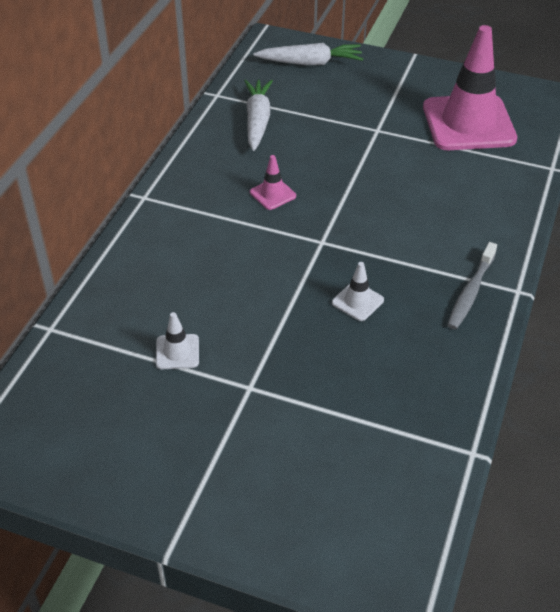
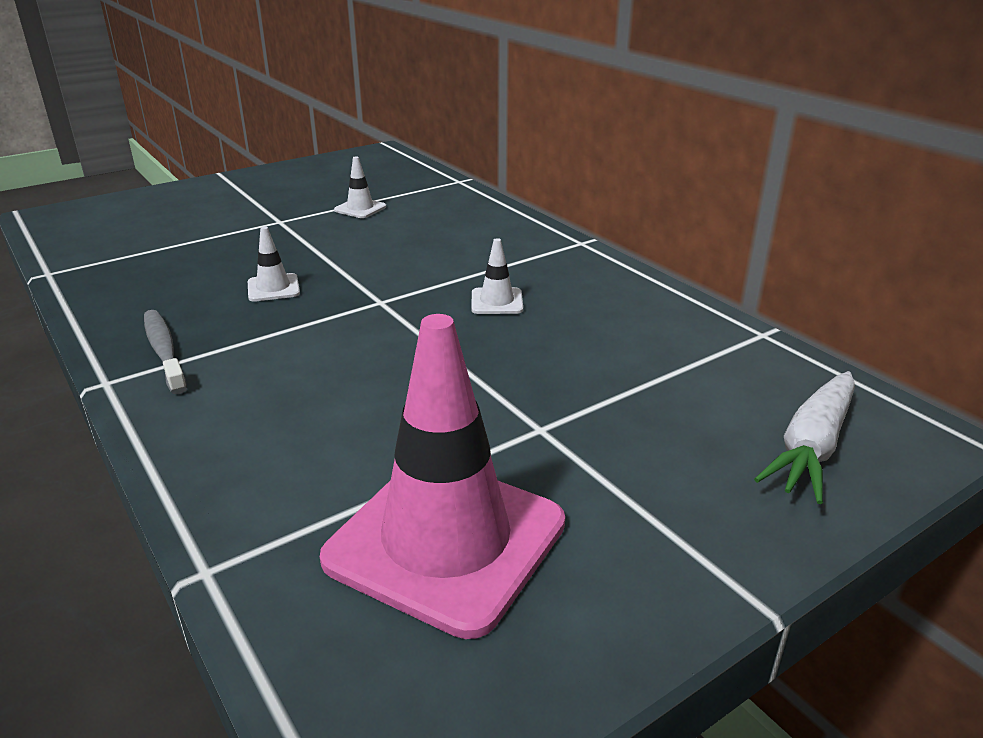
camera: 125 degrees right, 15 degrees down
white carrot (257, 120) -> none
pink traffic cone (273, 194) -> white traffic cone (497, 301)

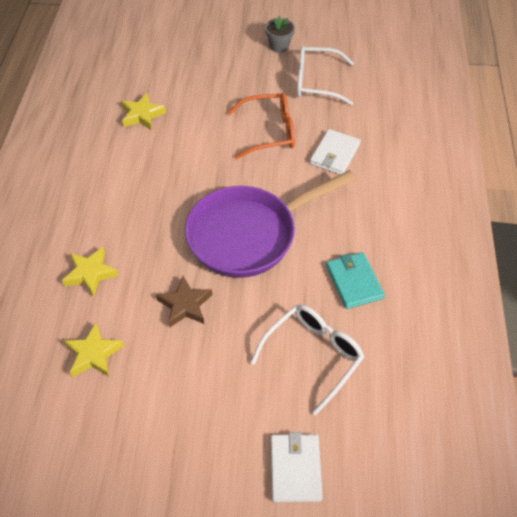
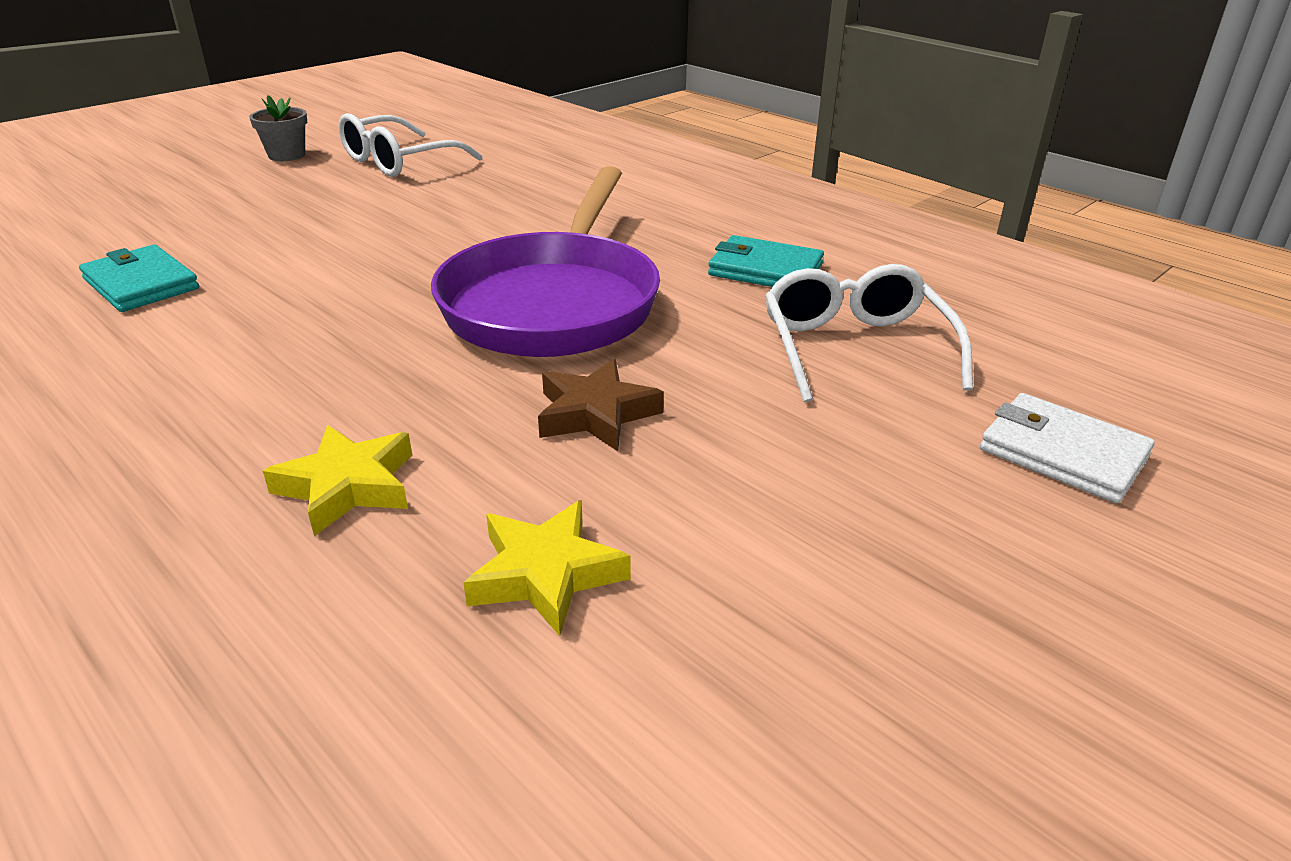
camera: 50 degrees left, 20 degrees down
yellow star (142, 115) -> turquoise wallet (141, 284)
orange glasses (269, 132) -> none
white wallet (334, 154) -> none

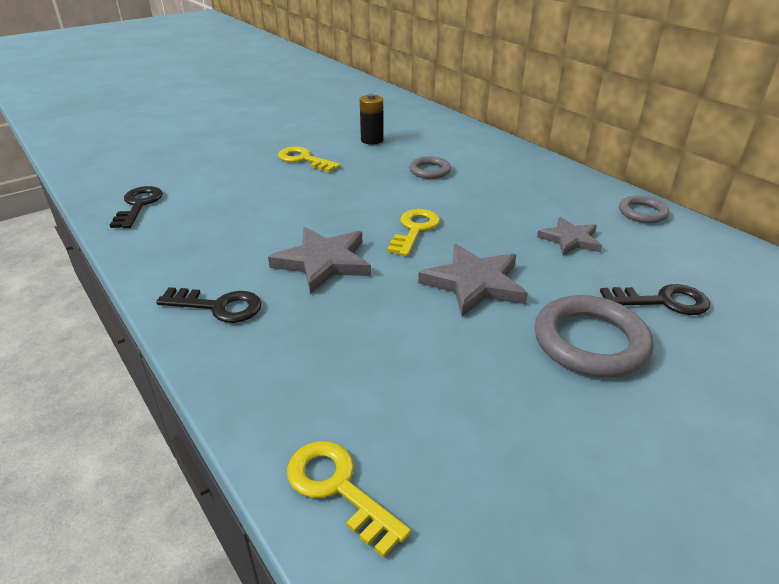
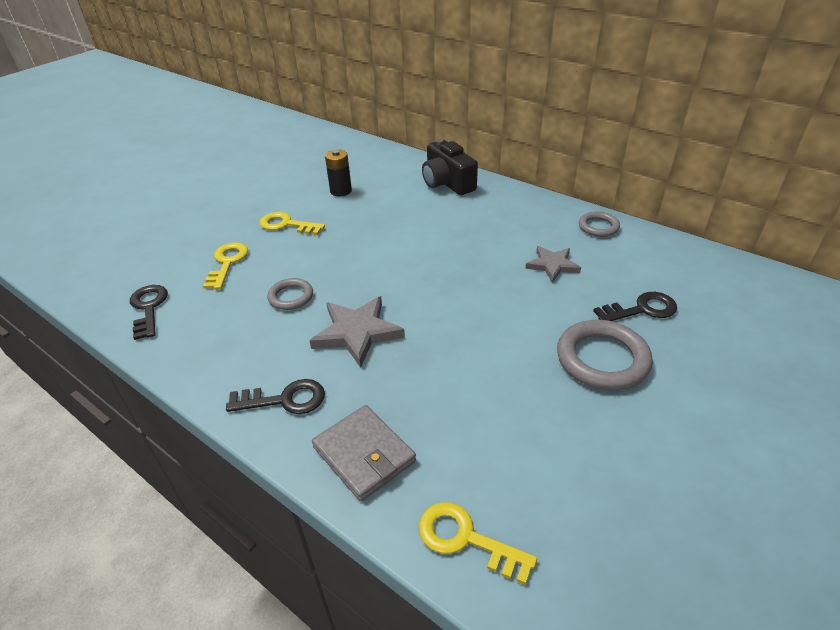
camera: 15 degrees left, 5 degrees up
yellow key (414, 229) -> yellow key (227, 263), moved
grey ring (430, 171) -> grey ring (291, 297), moved
grey star (474, 283) -> none
none -> grey wallet (364, 454)
none -> black camera (447, 183)

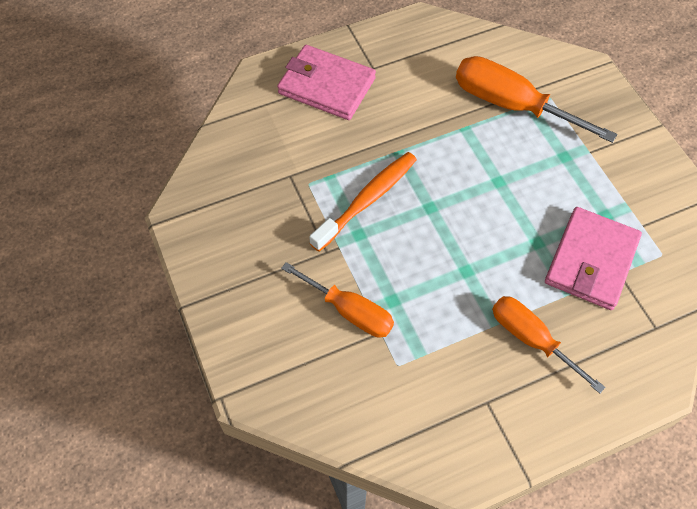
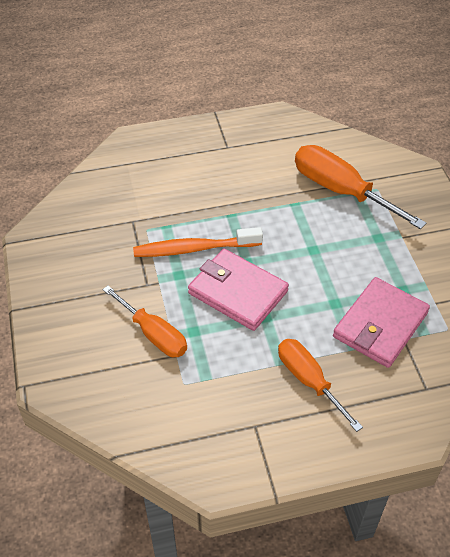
camera: 10 degrees right, 10 degrees down
pink wallet (327, 86) -> pink wallet (238, 292), moved
orange toothbrush (367, 200) -> orange toothbrush (194, 249), 150 degrees counterclockwise

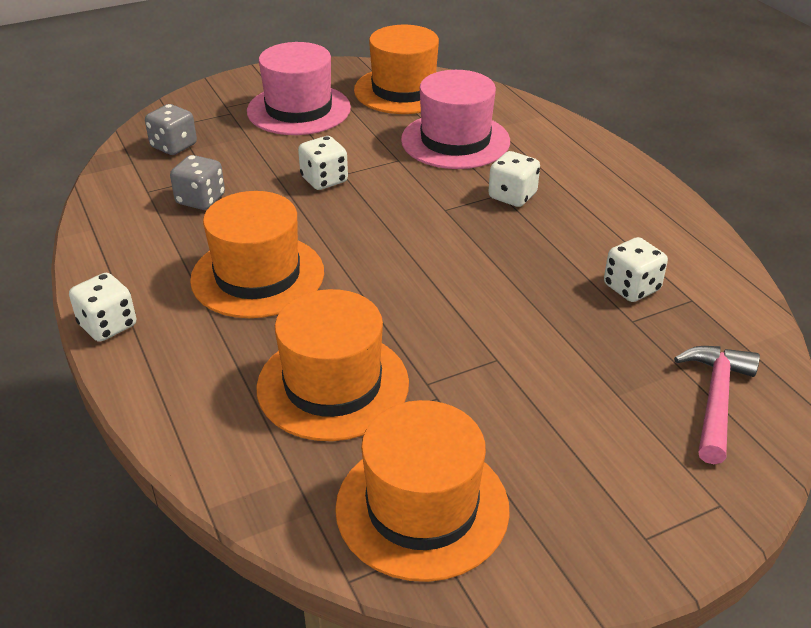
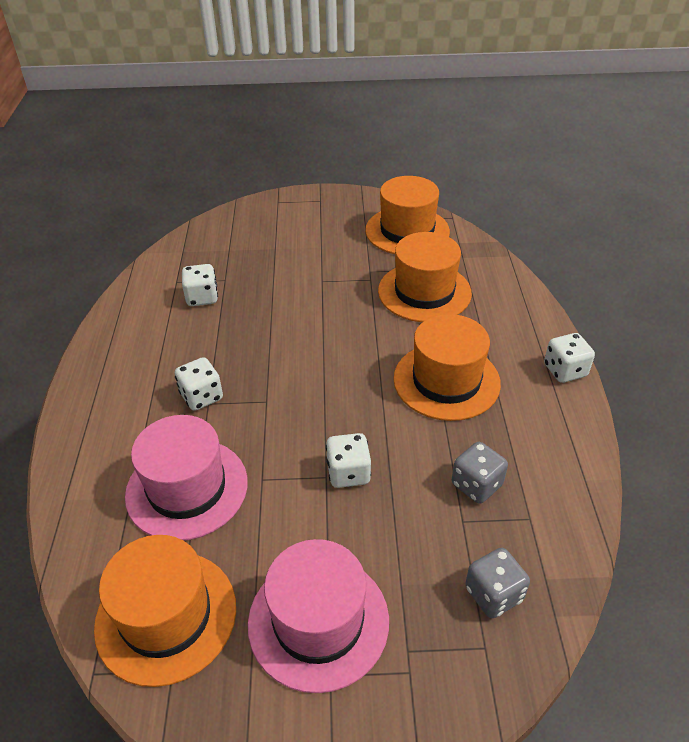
camera: 155 degrees left, 5 degrees up
pink hammer (715, 399) -> none

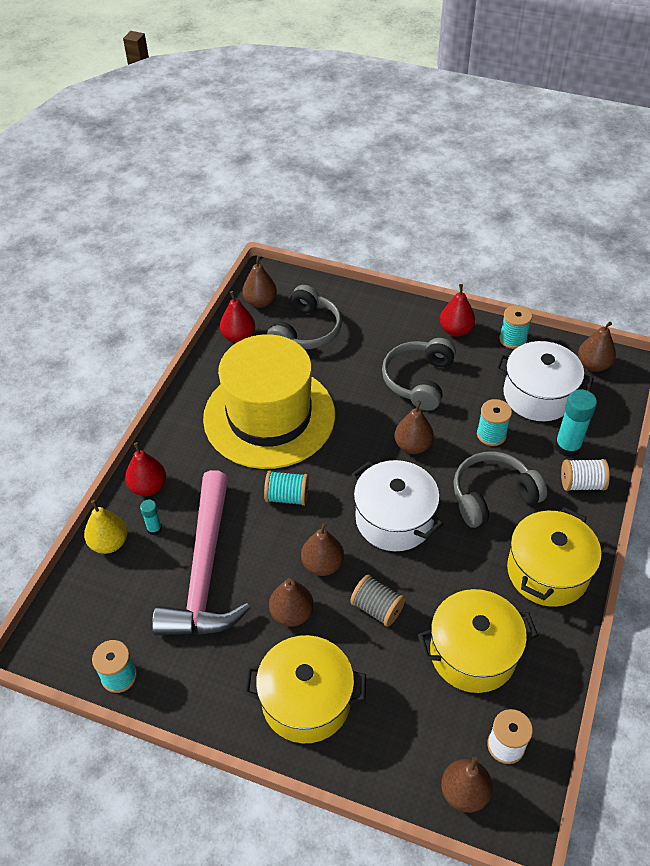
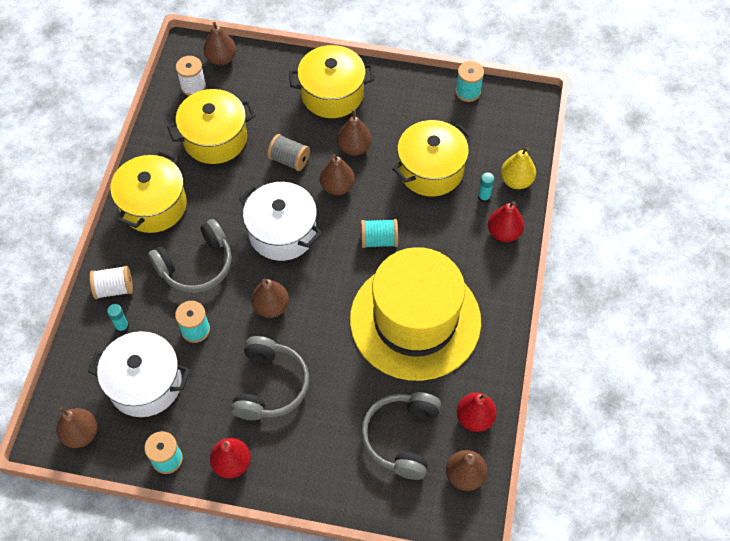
camera: 170 degrees right, 10 degrees up
pink hammer (205, 570) -> yellow pot (430, 170)
turquoise glue stick (567, 446) -> turquoise glue stick (122, 326), x0.54

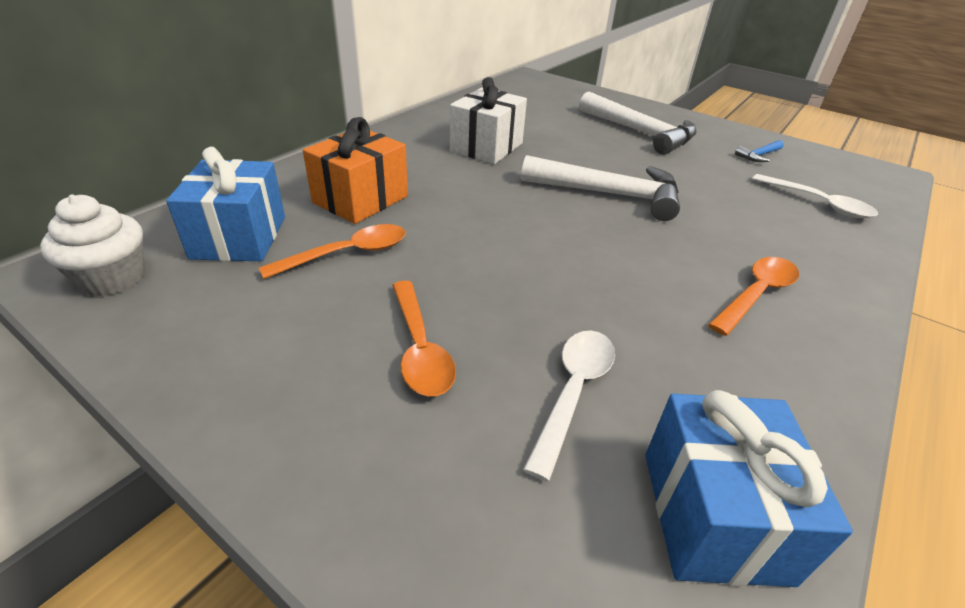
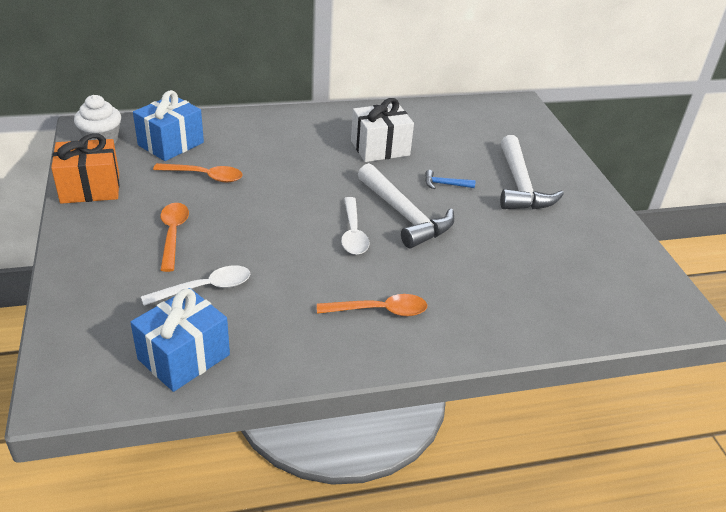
camera: 40 degrees right, 0 degrees up
orange gift (360, 199) -> orange gift (90, 188), moved
orange spoon (419, 348) -> orange spoon (173, 234), 150 degrees clockwise
blue hammer (759, 156) -> blue hammer (445, 184), moved
white spoon (818, 203) -> white spoon (353, 233), moved

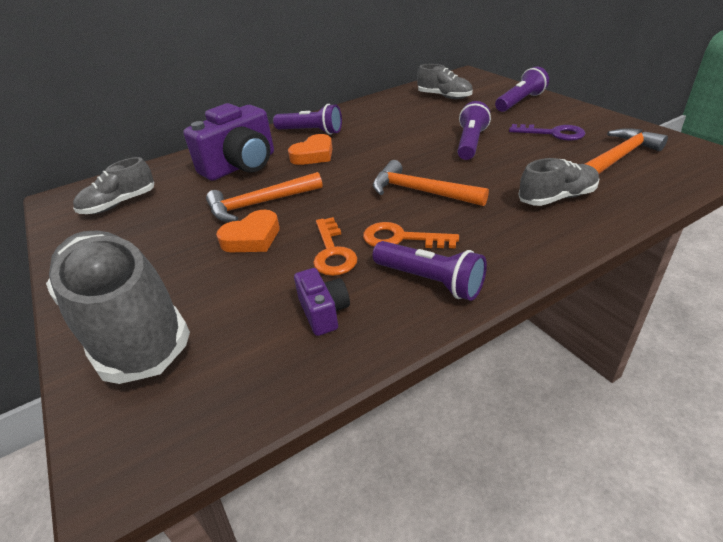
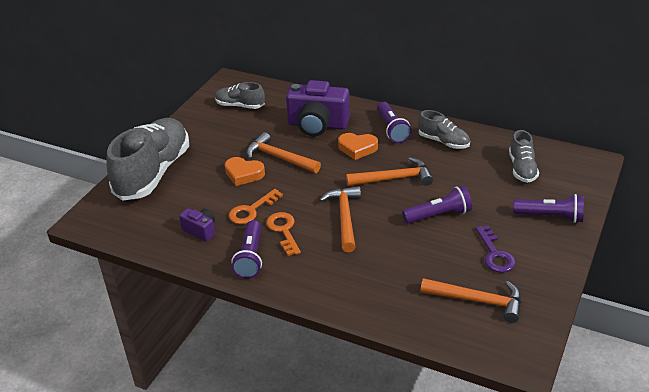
camera: 55 degrees right, 0 degrees up
purple camera (324, 312) -> purple camera (200, 230), 90 degrees counterclockwise
grey shoe (557, 198) -> grey shoe (443, 142), moved
none -> orange hammer (394, 178)

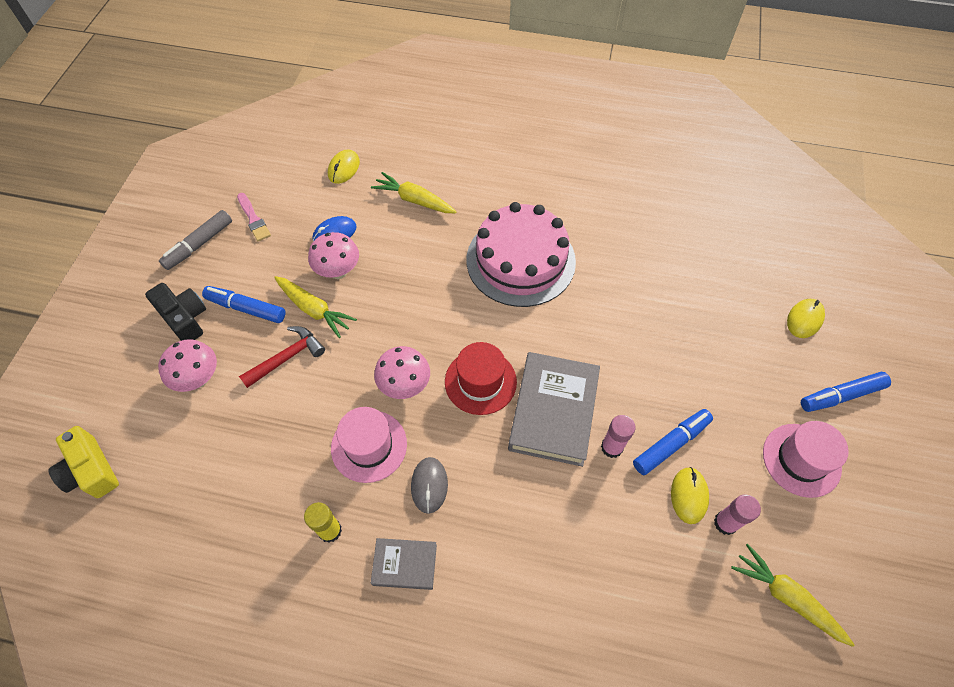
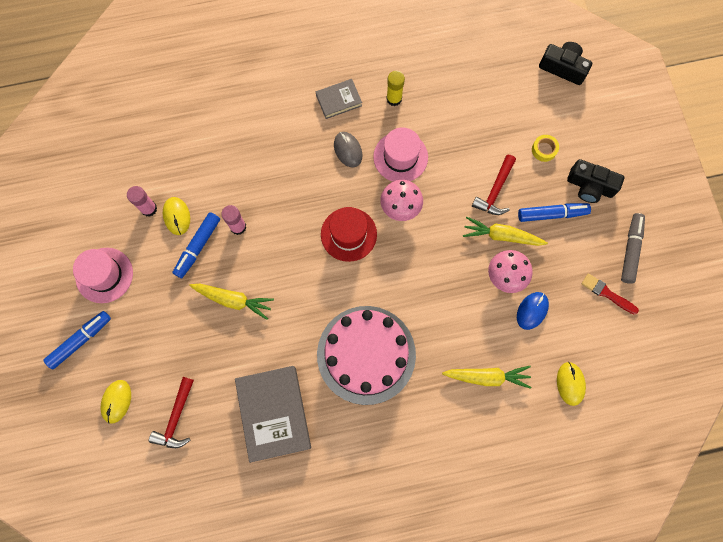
camera: 155 degrees right, 15 degrees up
yellow camera (91, 470) -> black camera (563, 68)
pink mushroom (199, 379) -> yellow tape (544, 150)
pink brush (253, 219) -> red brush (607, 293)
grey book (553, 411) -> grey book (274, 413), moved
yellow carrot (786, 597) -> yellow carrot (233, 300), moved
none -> red hammer (176, 418)

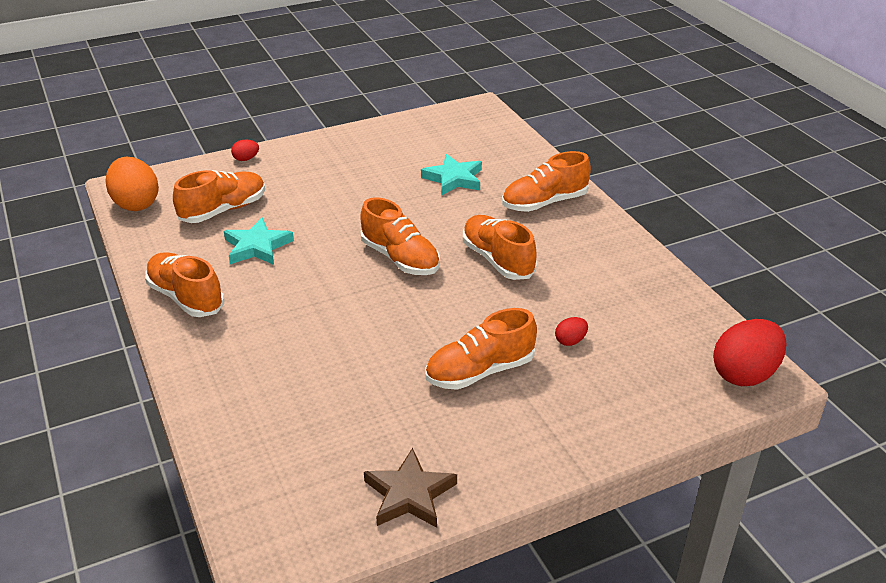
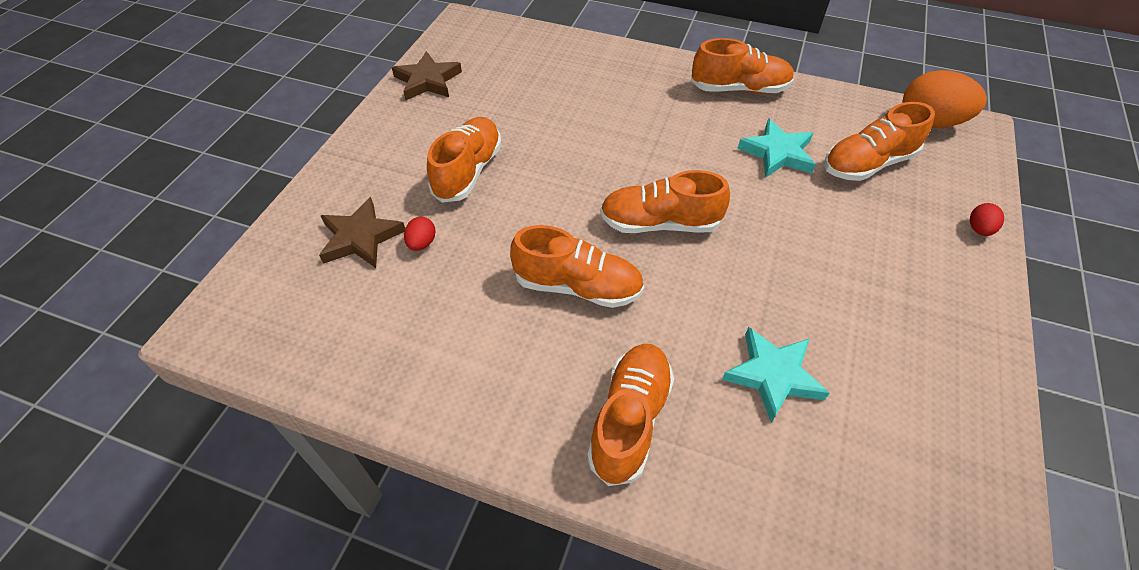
camera: 135 degrees right, 15 degrees up
orange shoe (223, 210) -> orange shoe (867, 164), 60 degrees clockwise
red egg (744, 374) -> none
none -> brown star (361, 237)

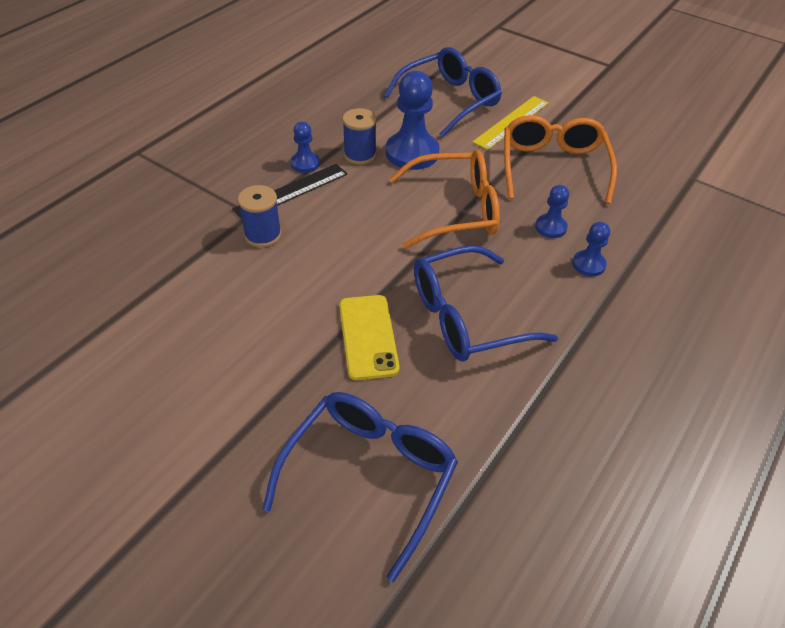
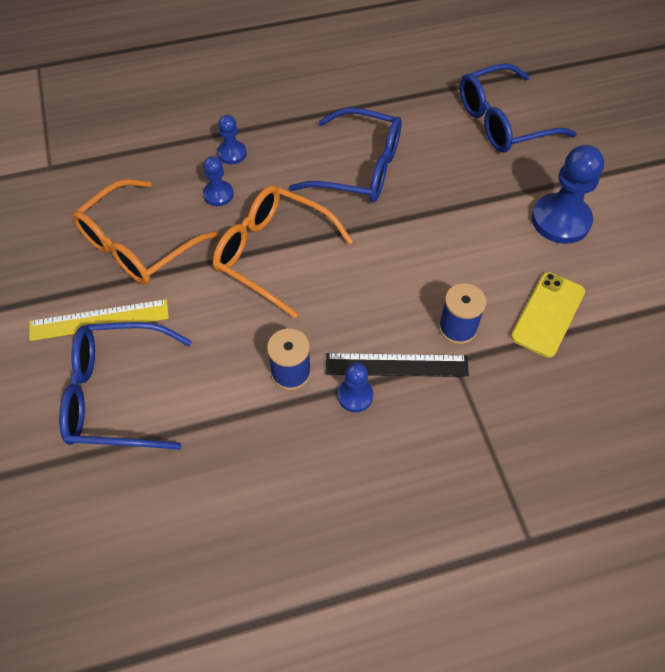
camera: 140 degrees left, 10 degrees up
yellow phone (368, 337) -> yellow phone (548, 314), moved
blue pawn (412, 153) -> blue pawn (560, 220), moved

